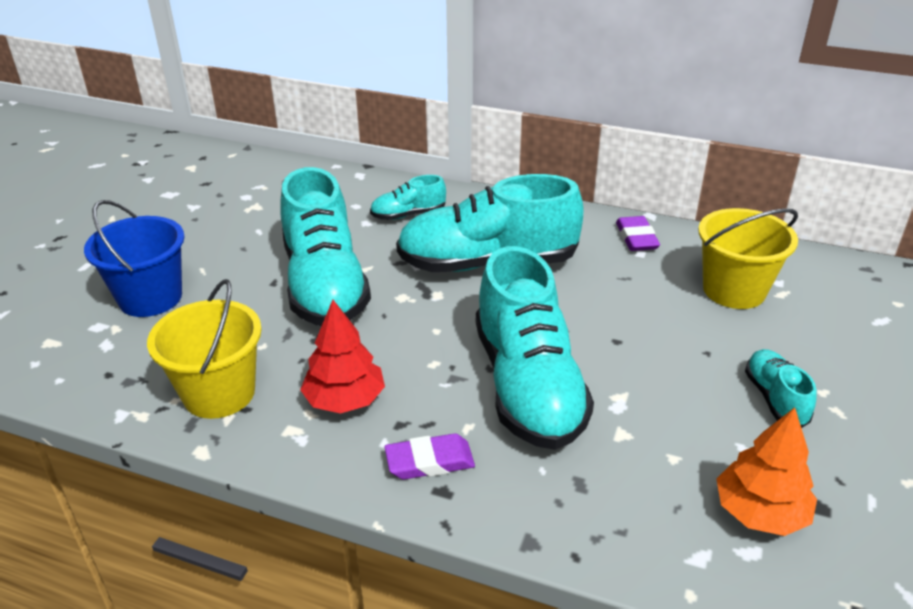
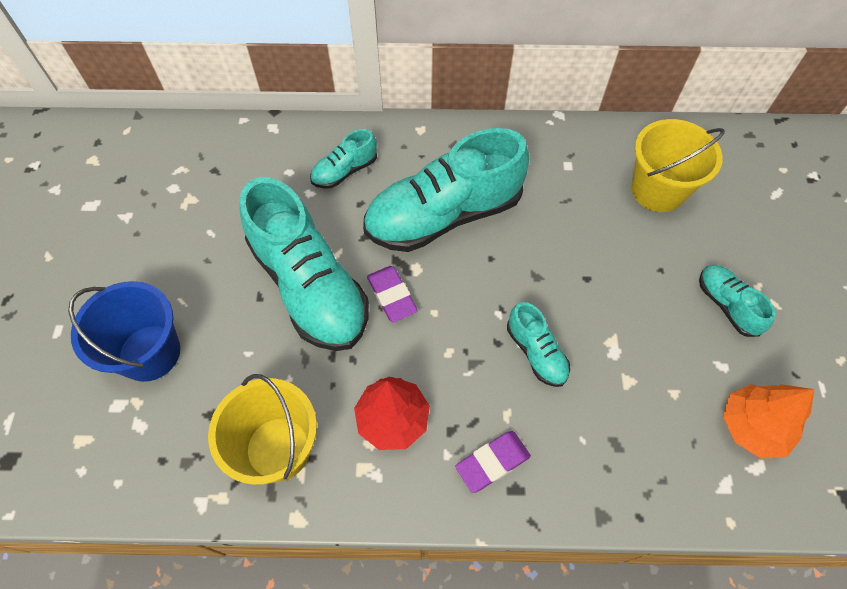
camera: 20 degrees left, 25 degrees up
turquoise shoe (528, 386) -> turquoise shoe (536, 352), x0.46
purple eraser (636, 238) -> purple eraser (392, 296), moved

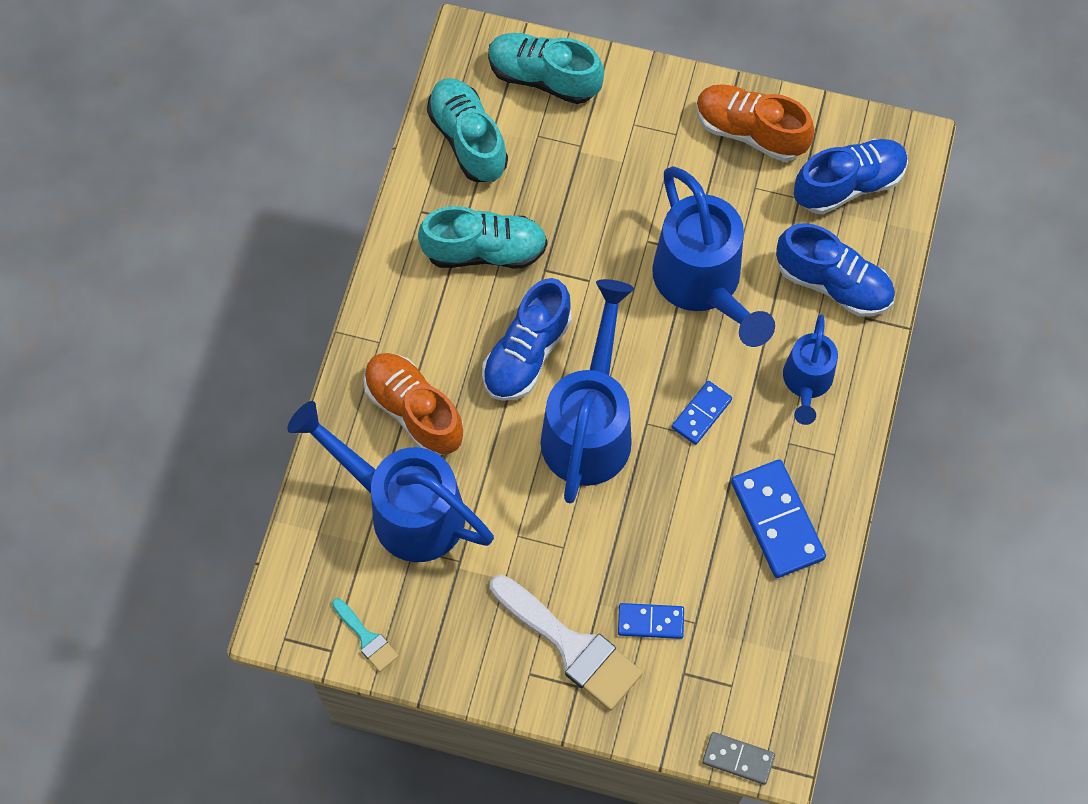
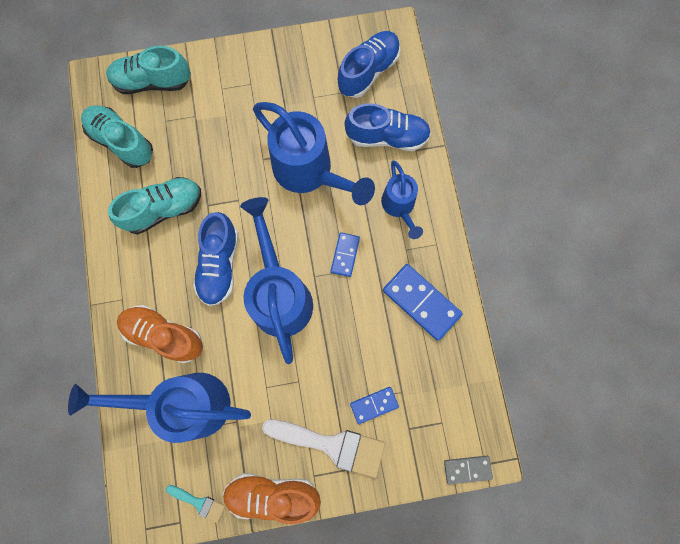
camera: 25 degrees left, 10 degrees up
orange shoe (750, 131) -> orange shoe (272, 494), moved

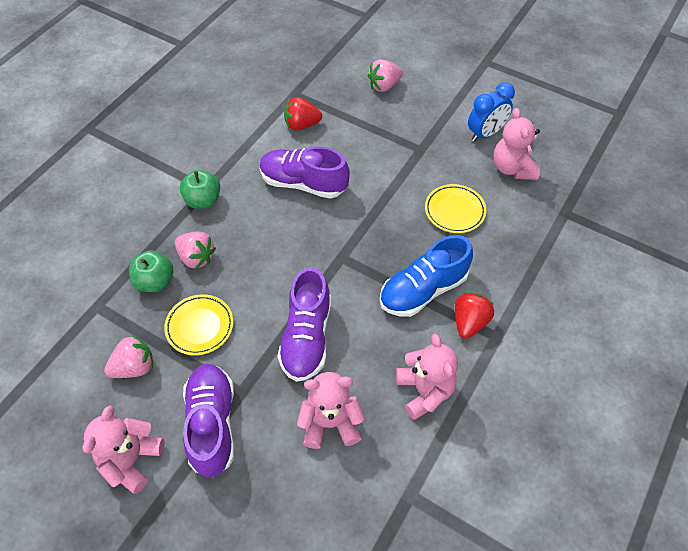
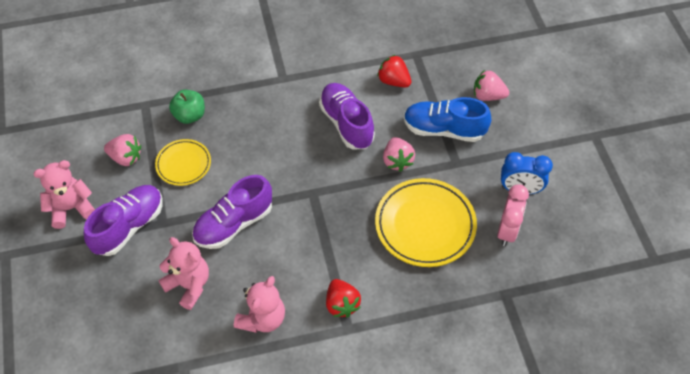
camera: 45 degrees right, 0 degrees up
pink strawberry (196, 258) -> pink strawberry (397, 161), moved
green apple (203, 200) -> none
blue shoe (423, 290) -> blue shoe (444, 130), moved
yellow plate (454, 211) -> yellow plate (425, 225), x1.74
red strawberry (469, 322) -> red strawberry (341, 304), 90 degrees clockwise
pink teddy bear (512, 168) -> pink clock (507, 231)

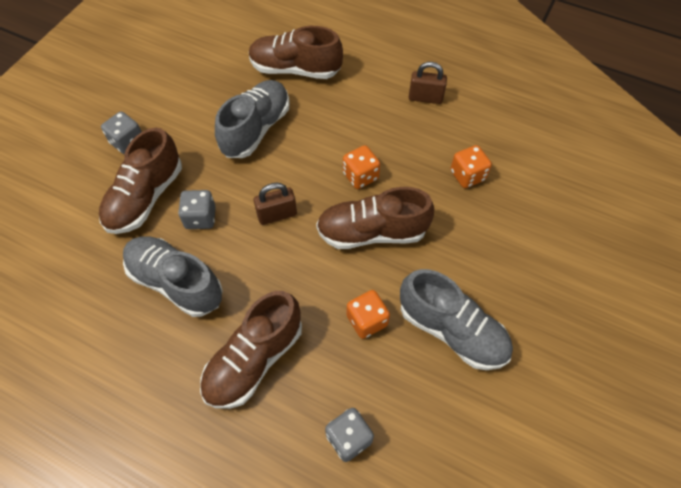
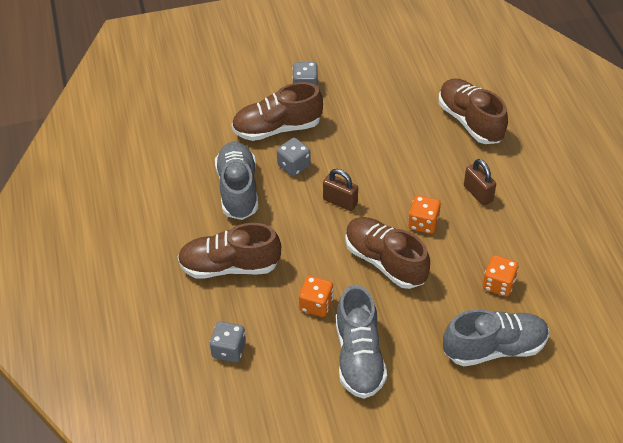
camera: 50 degrees right, 10 degrees down
grey shoe (256, 129) -> grey shoe (494, 348), moved
brown padlock (425, 98) -> brown padlock (478, 193), moved

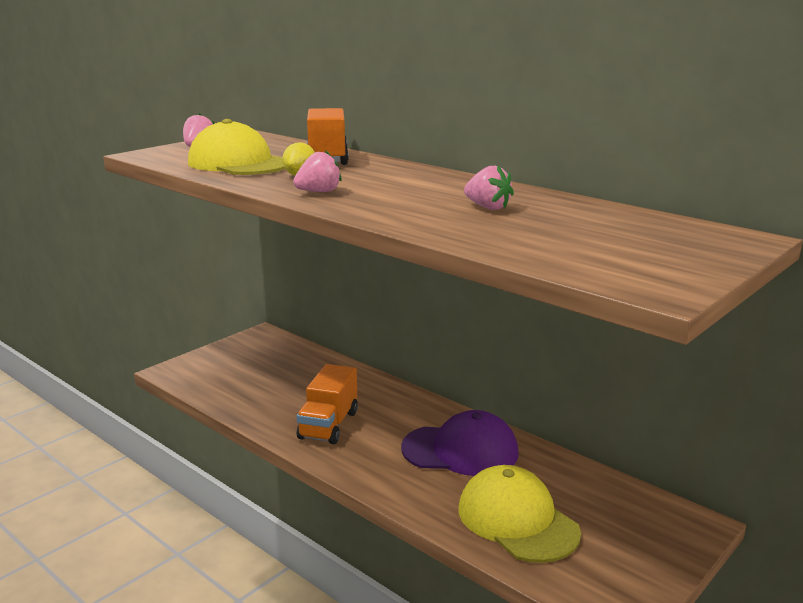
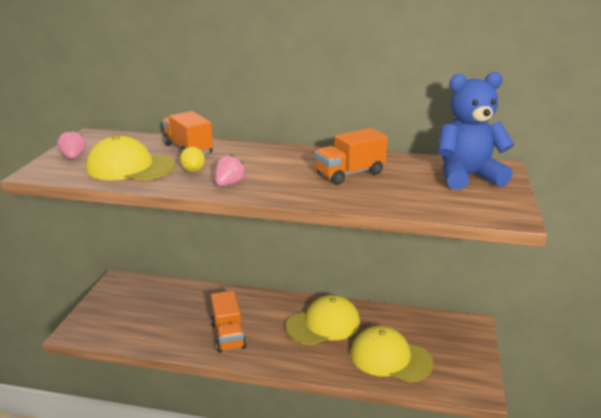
camera: 30 degrees left, 5 degrees up
purple cap (460, 450) -> yellow cap (323, 324)
pink strawberry (487, 207) -> orange truck (350, 174)
none -> blue teddy bear (467, 176)

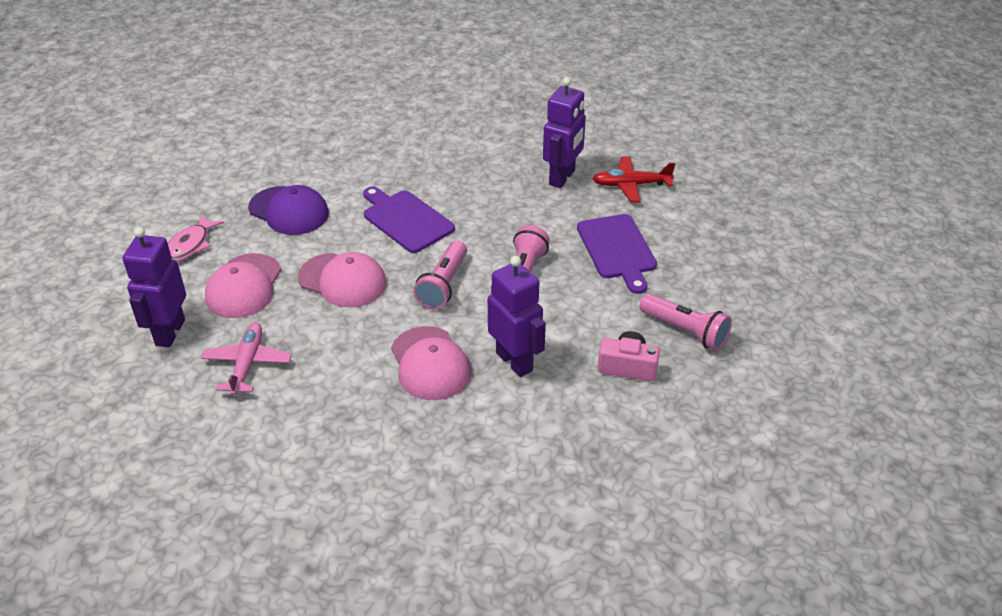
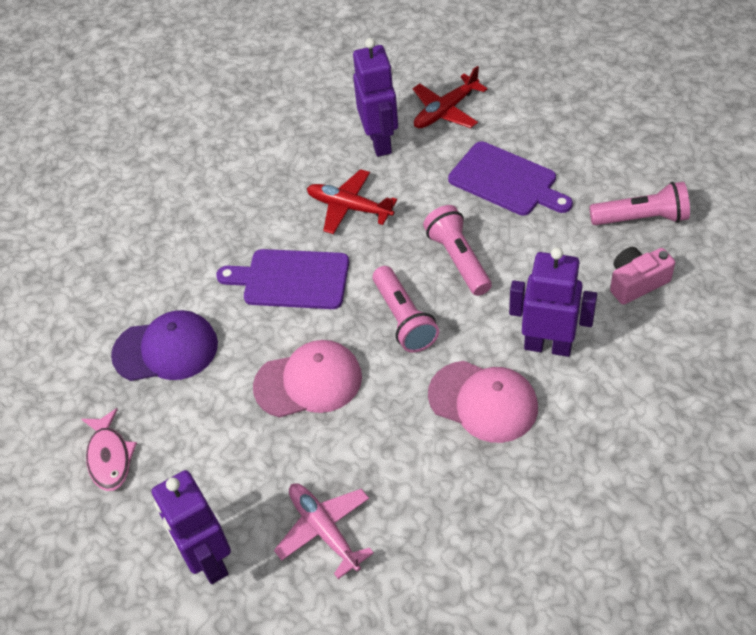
camera: 35 degrees left, 10 degrees up
pink cap (244, 286) -> none
none -> red plane (349, 207)

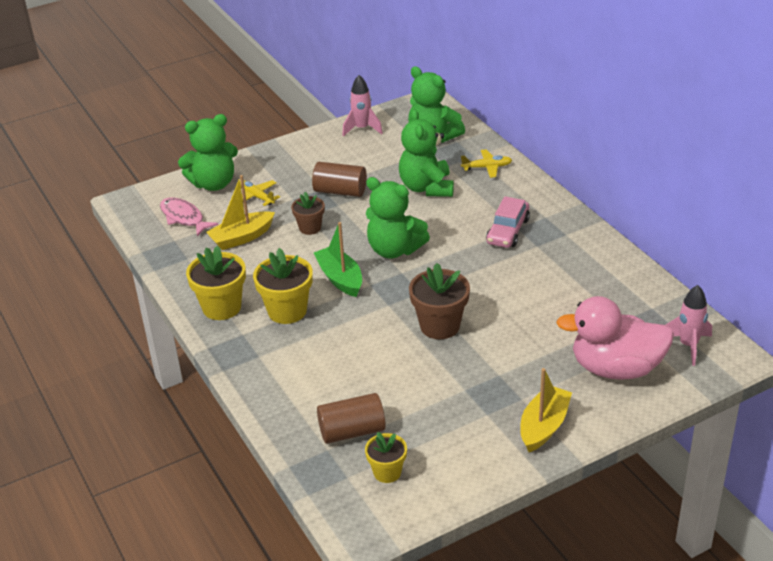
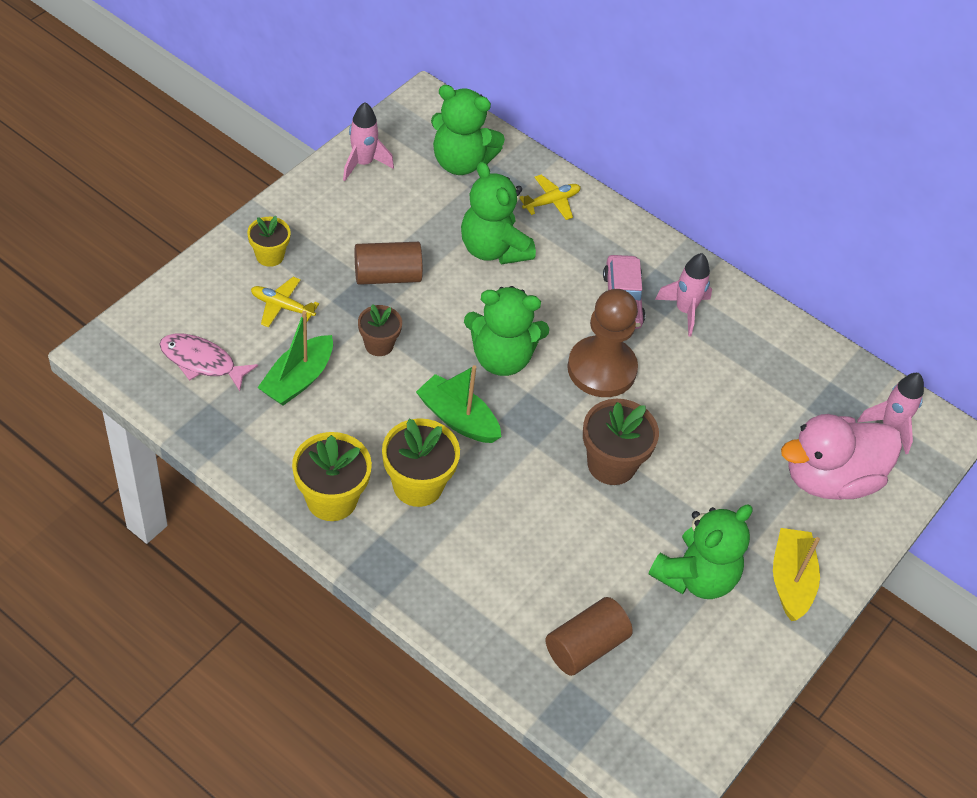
camera: 30 degrees left, 15 degrees up
green teddy bear (213, 184) -> green teddy bear (696, 576), moved
yellow boat (242, 237) -> green boat (298, 379)
yellow flower pot (387, 472) -> yellow flower pot (270, 256), moved
none -> brown pawn (601, 369)
none -> pink rocket (684, 311)

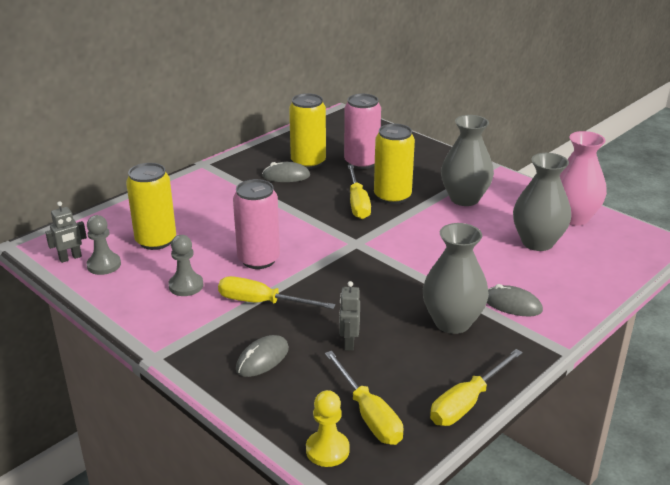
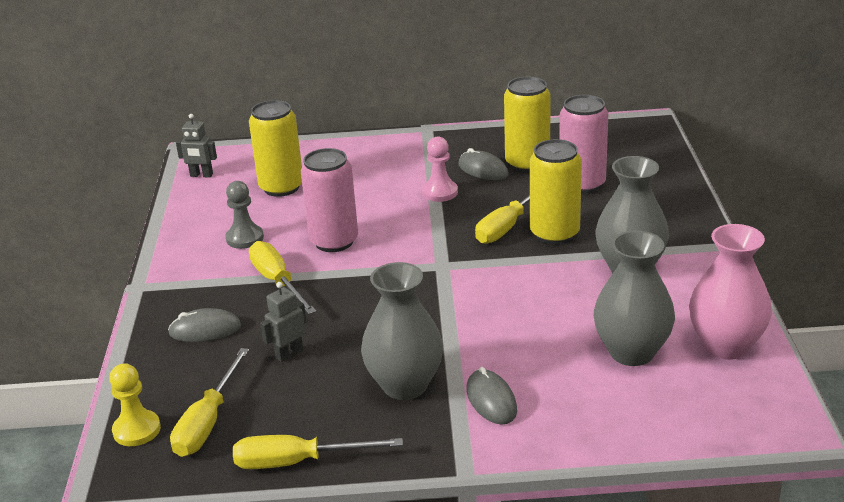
camera: 45 degrees right, 0 degrees up
grey pawn (104, 265) -> none
none -> pink pawn (440, 192)

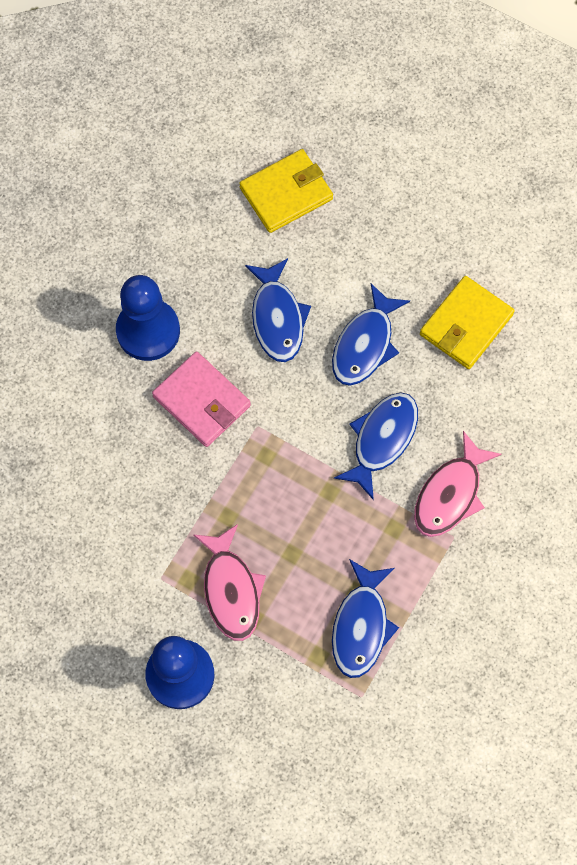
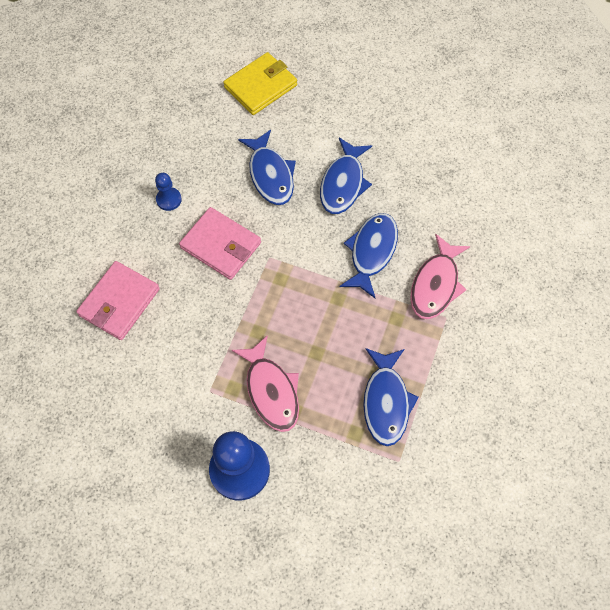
camera: 10 degrees left, 5 degrees down
blue pawn (148, 331) -> blue pawn (169, 199), x0.49
yellow wallet (466, 325) -> none
none -> pink wallet (119, 302)

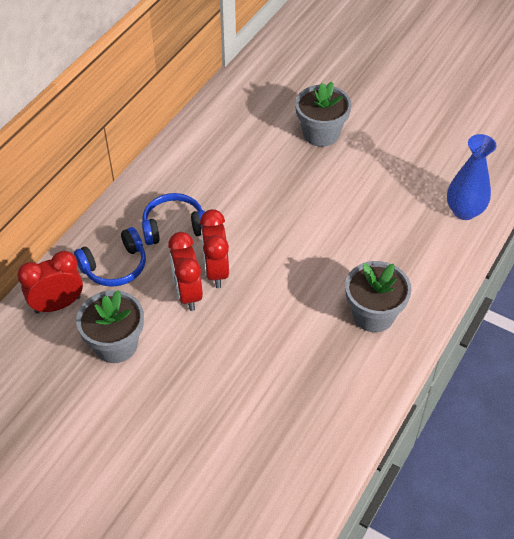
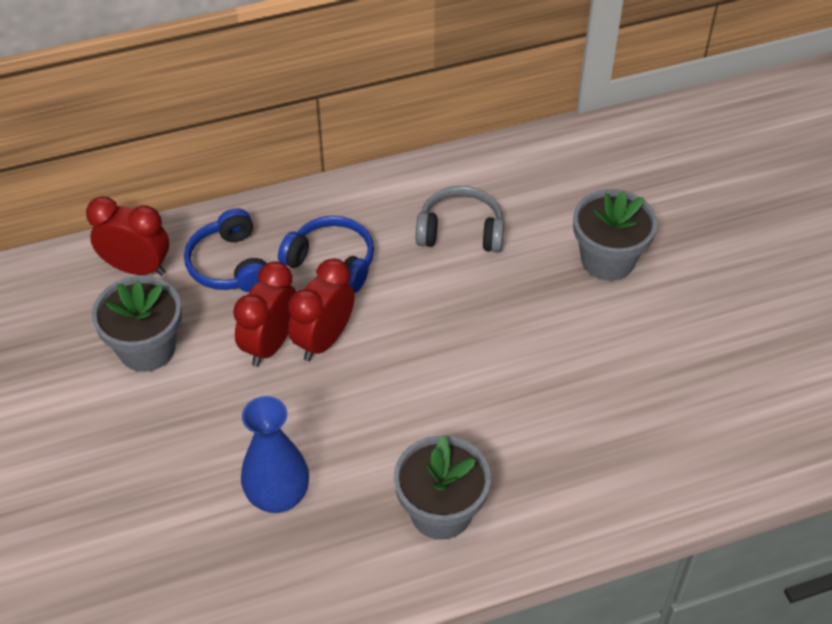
camera: 40 degrees right, 0 degrees up
blue headphones (115, 266) -> blue headphones (230, 265), 60 degrees clockwise
blue vase (464, 211) -> blue vase (278, 496), moved
none -> grey headphones (460, 231)

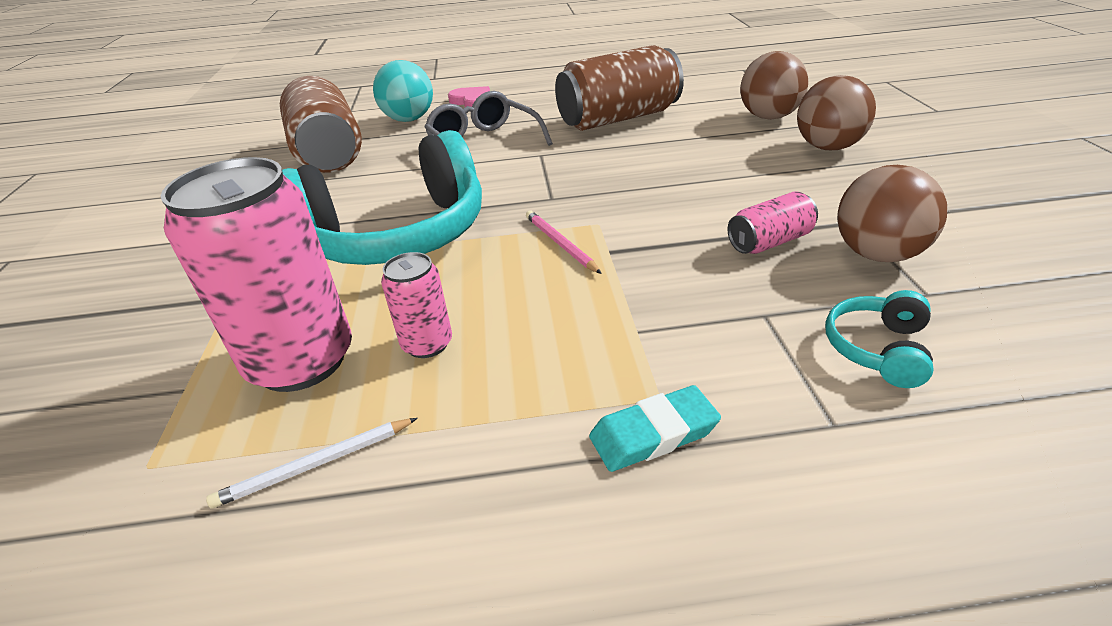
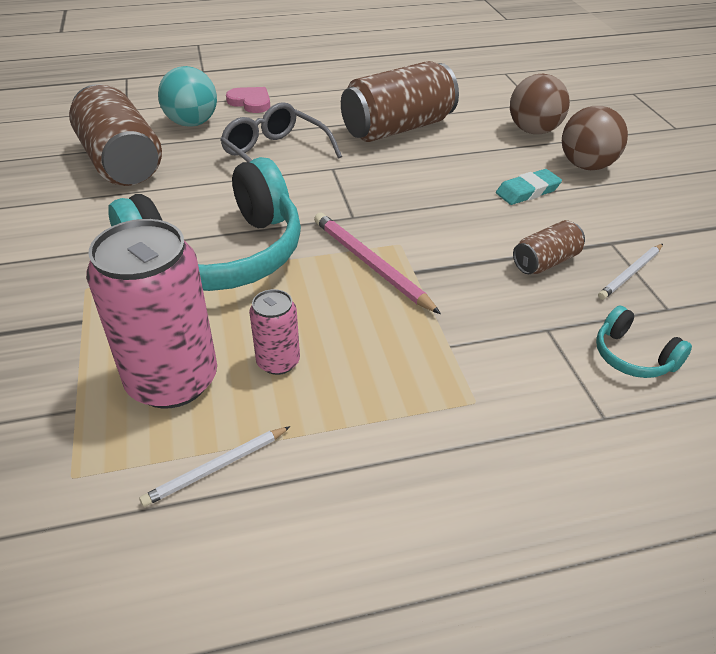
camera: 10 degrees left, 5 degrees up
pink pencil (560, 244) -> pink pencil (370, 264), x1.61
turquoise eraser (654, 434) -> turquoise eraser (527, 191), moved
pink can (769, 242) -> brown can (545, 262)
turquoise headphones (878, 349) -> turquoise headphones (633, 356), 60 degrees counterclockwise
brown ball (877, 254) -> white pencil (630, 273)

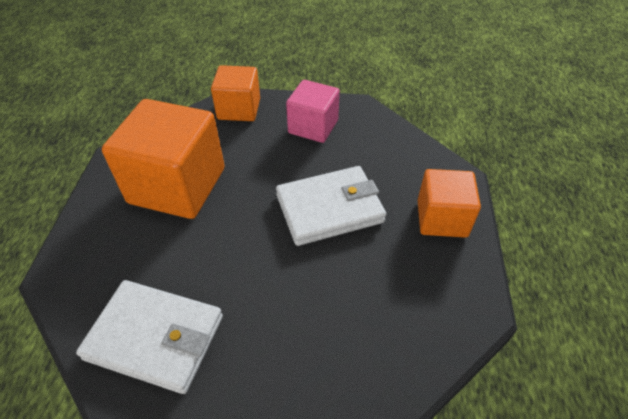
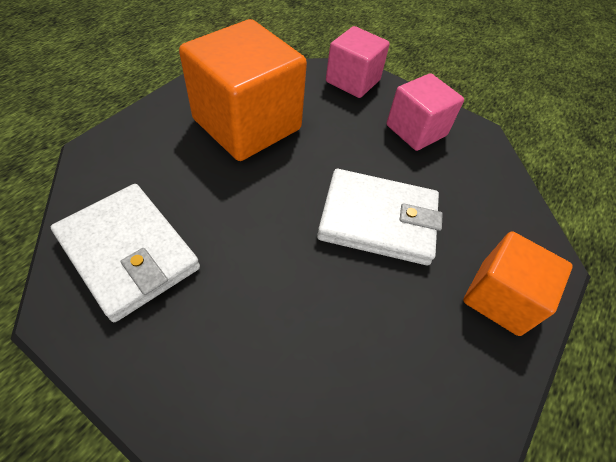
camera: 25 degrees right, 5 degrees up
orange cube (239, 109) -> pink cube (353, 81)

